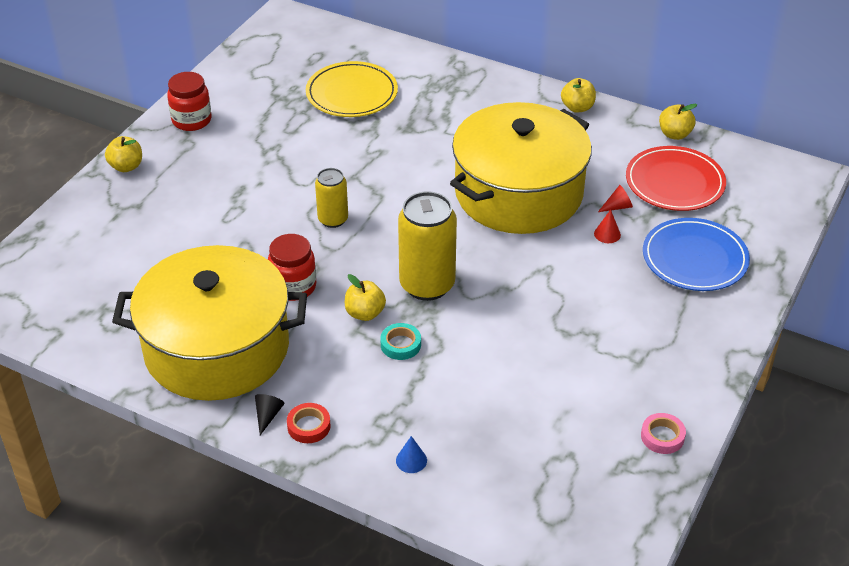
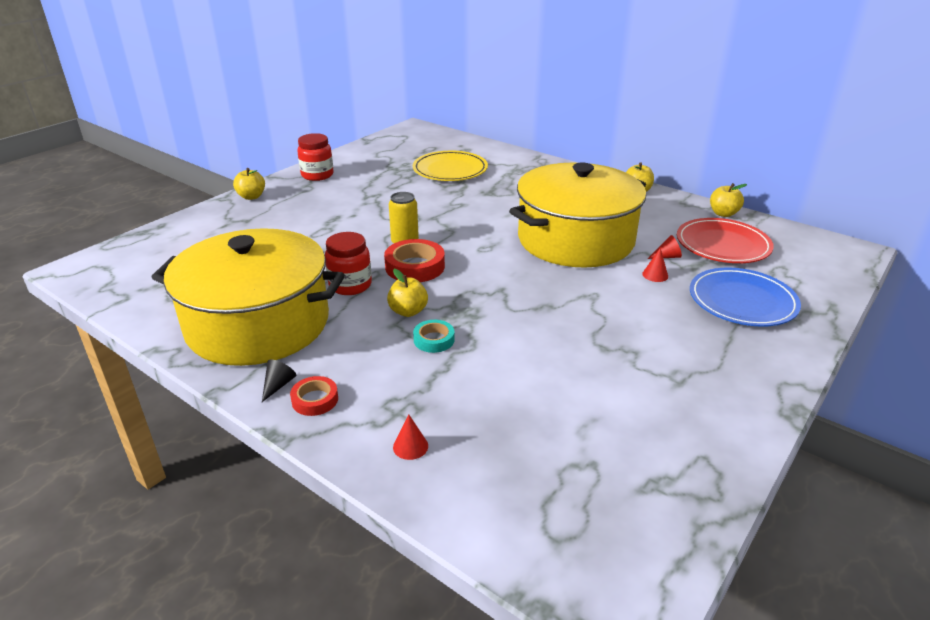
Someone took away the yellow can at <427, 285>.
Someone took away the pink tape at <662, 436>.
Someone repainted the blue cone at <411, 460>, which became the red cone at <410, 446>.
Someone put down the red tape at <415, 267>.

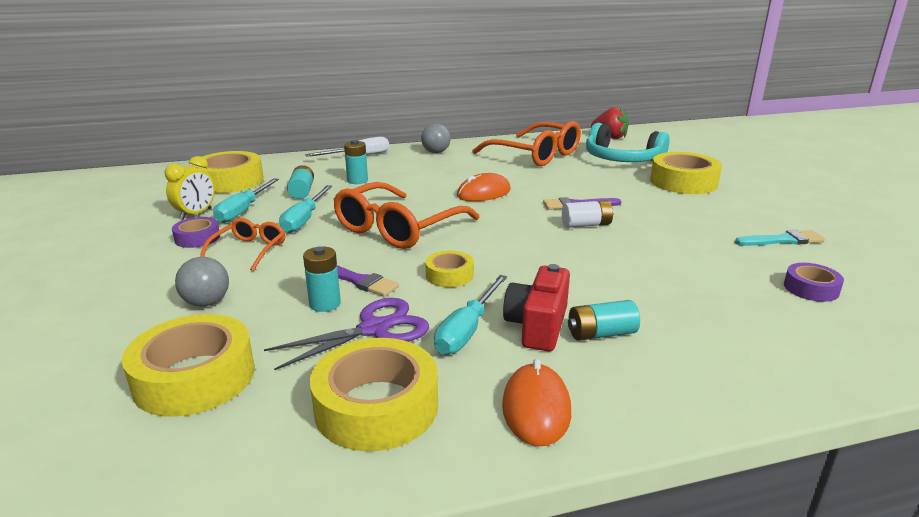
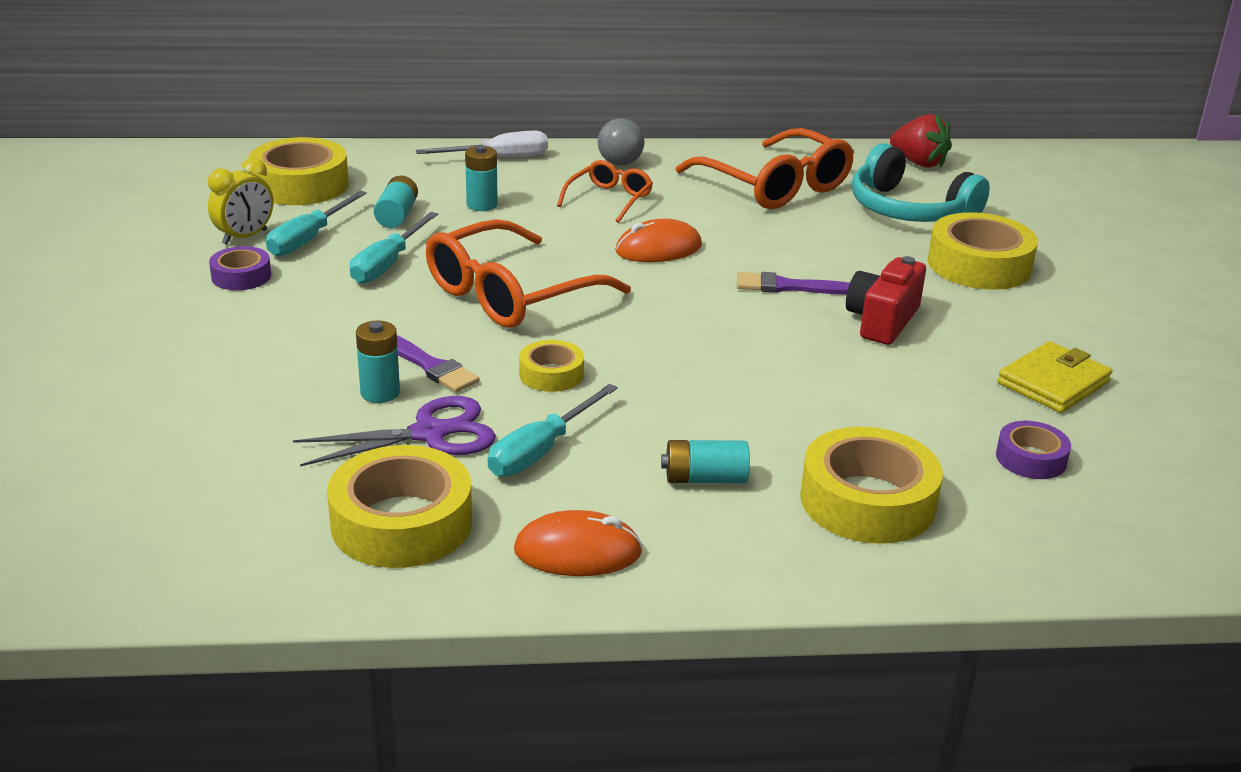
Someone took away the white battery at <586, 225>.
Someone carried the orange glasses from <249, 251> to <609, 199>.
Someone swapped the turquoise brush at <782, 240> for the yellow wallet at <1053, 383>.
Someone took away the grey ball at <207, 303>.
Someone carried the red camera from <537, 326> to <882, 321>.
Someone carried the yellow tape from <194, 377> to <867, 501>.
Someone rotated the orange mouse at <536, 408> by 75 degrees clockwise.

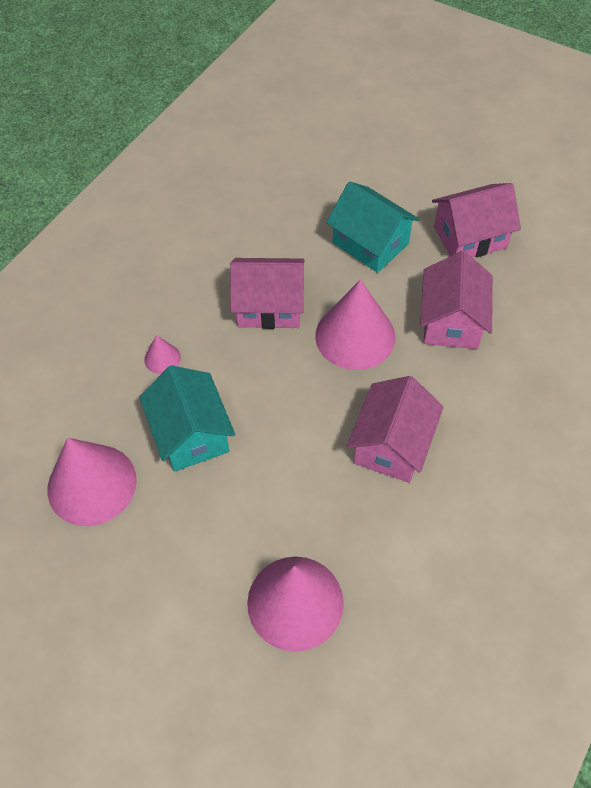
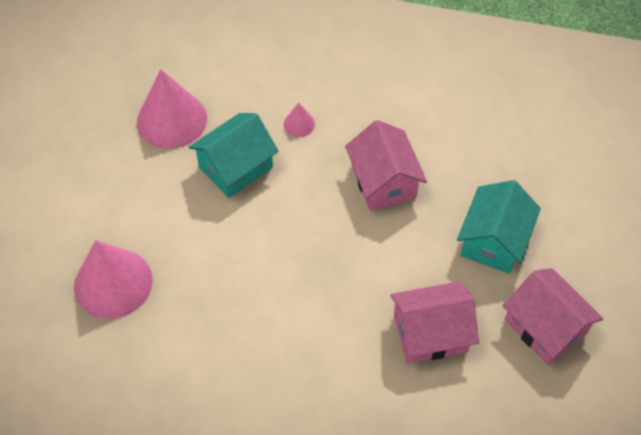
Someone took away the pink cone at <355, 336>.
Someone took away the pink house at <391, 444>.

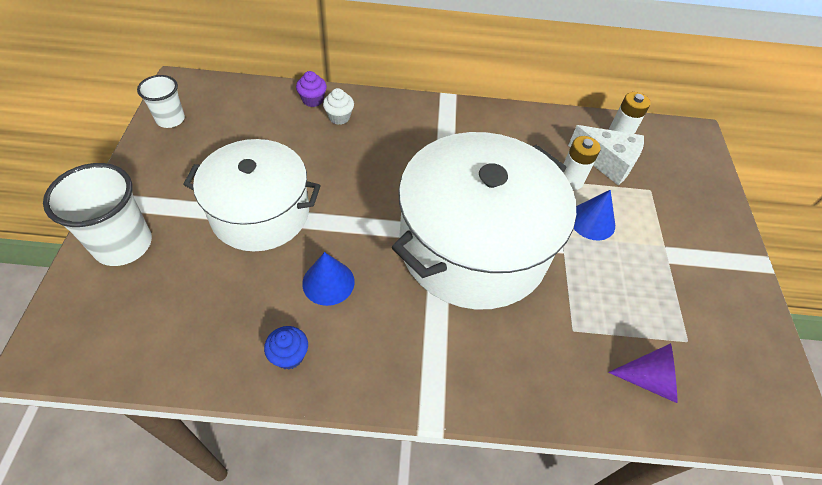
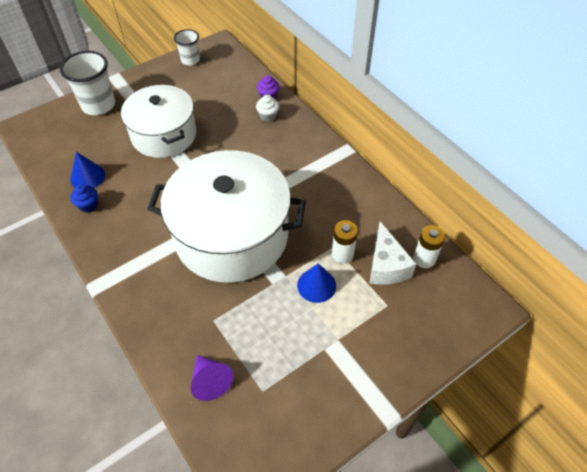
Someone carried the blue cone from <328, 282> to <87, 177>.

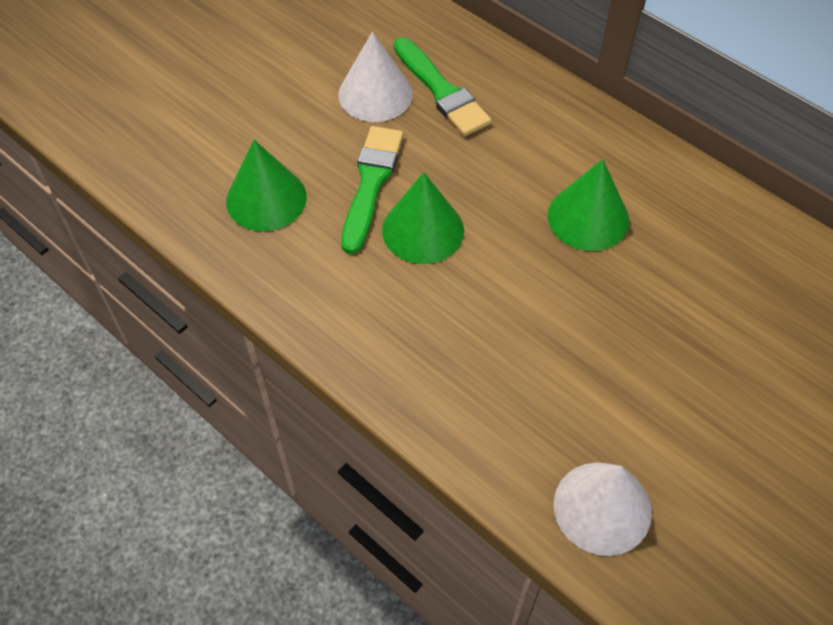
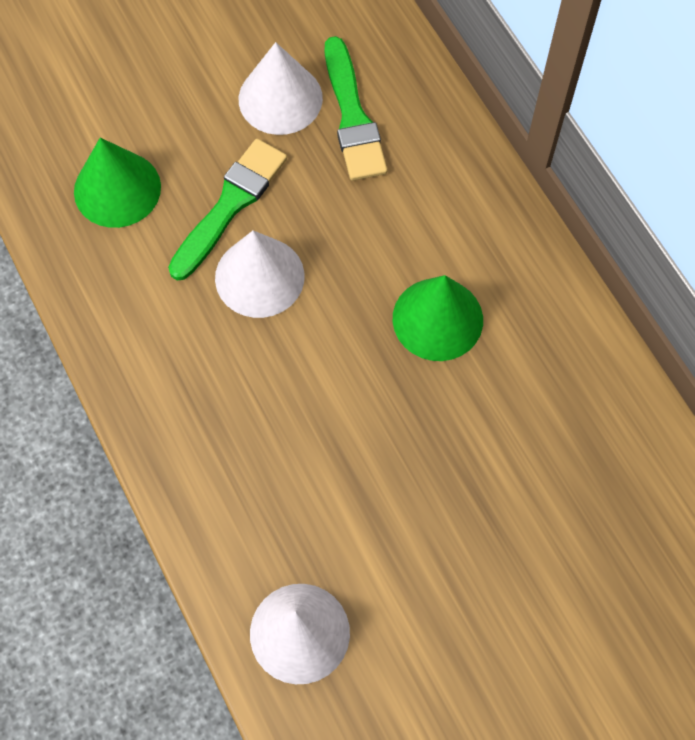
Someone repainted the green cone at <423, 230>, which became the white cone at <259, 277>.

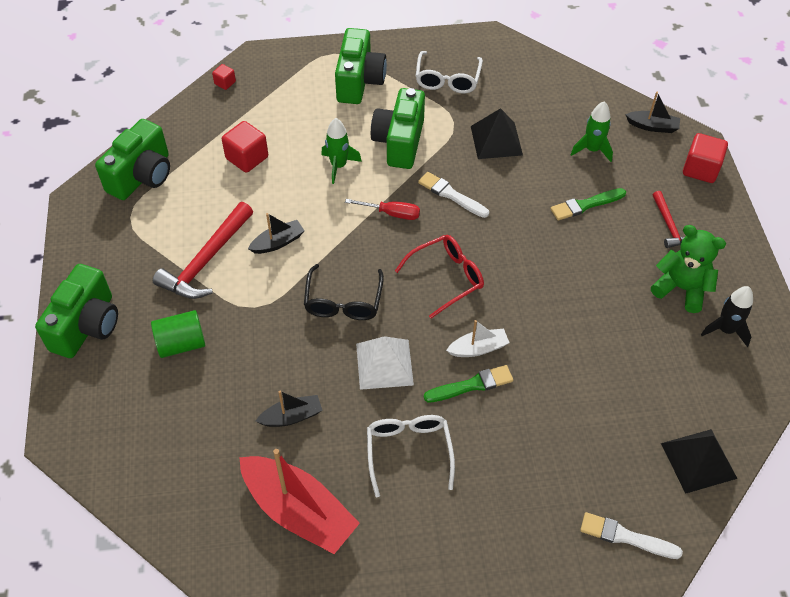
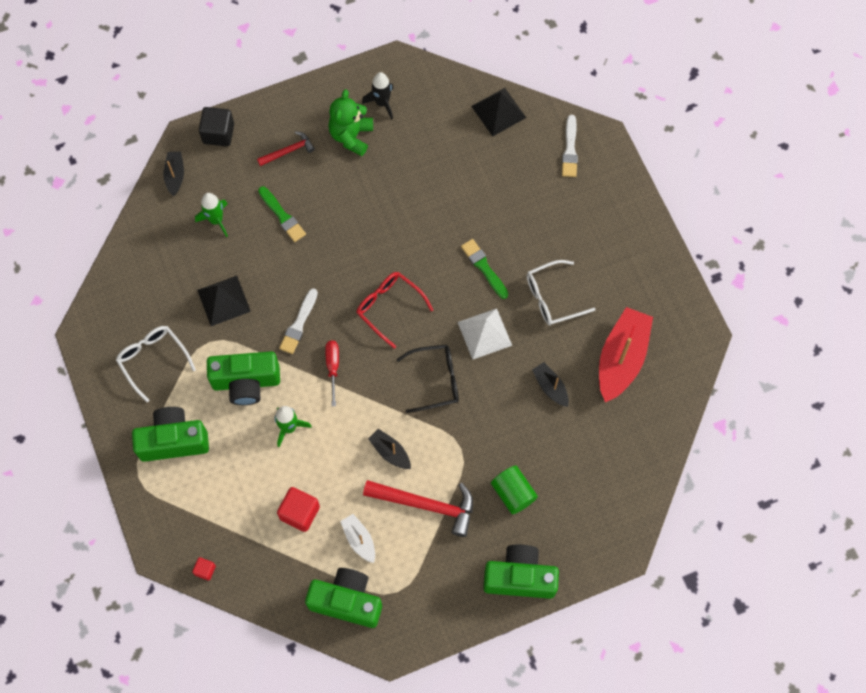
Someone rotated the white glasses at <447, 79> by 120 degrees counterclockwise.
Someone repainted the red cube at <700, 169>, which became the black cube at <218, 133>.
Someone carried the white boat from <478, 348> to <359, 540>.

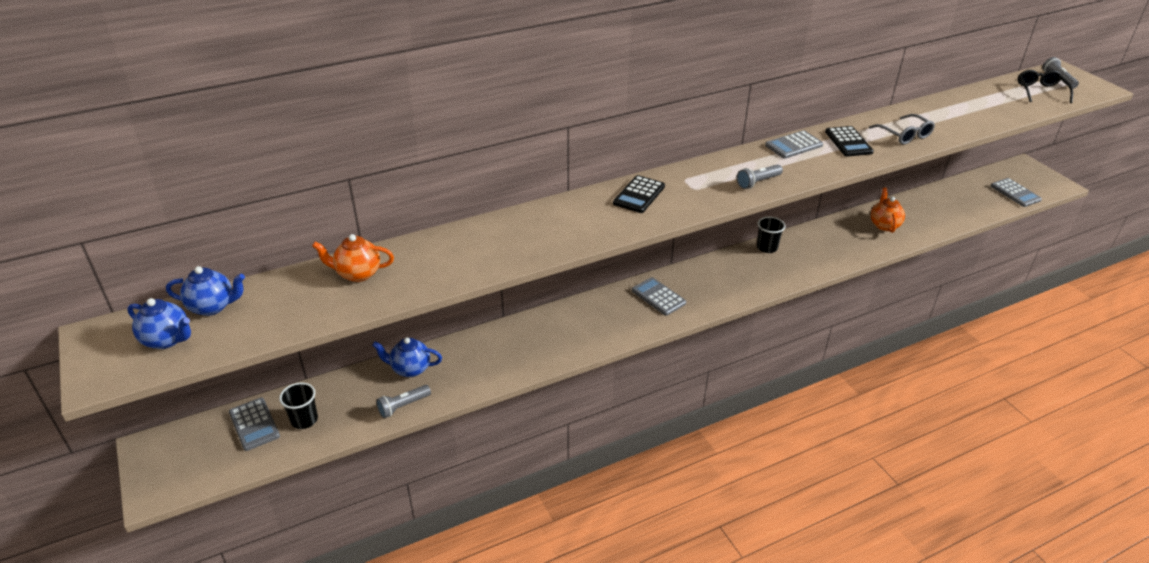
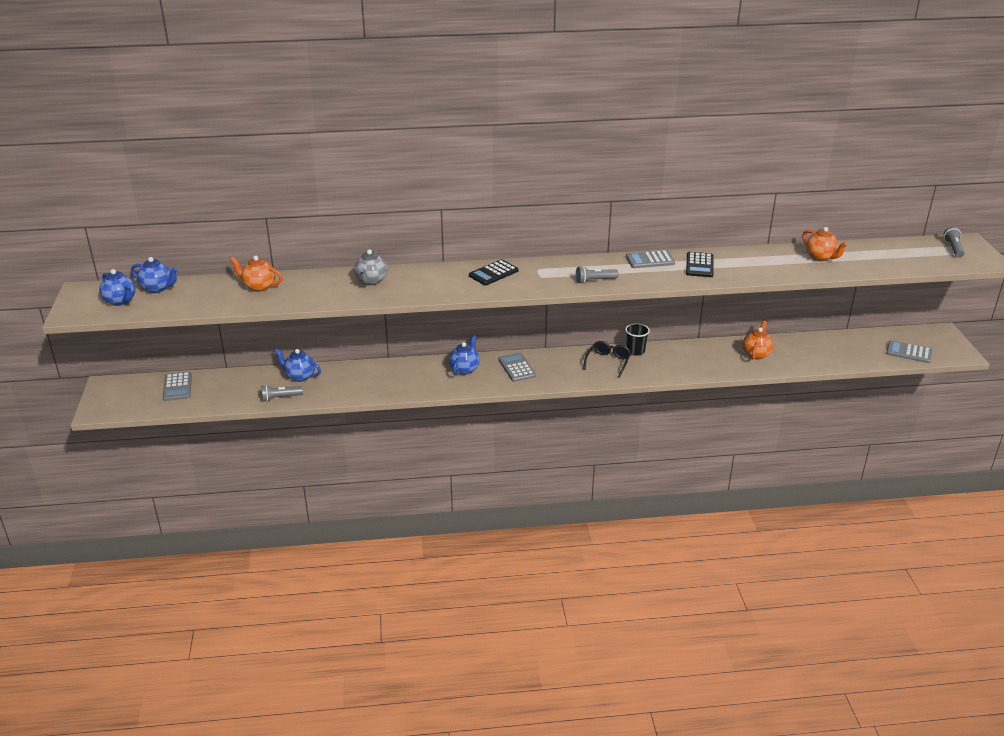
Someone carried the black glasses from <1040, 91> to <608, 362>.
Someone took away the grey glasses at <904, 135>.
Someone rotated the grey calculator at <1015, 193> by 120 degrees clockwise.
Someone took away the black cup at <304, 420>.
Someone put down the orange teapot at <820, 257>.
Someone put down the grey teapot at <371, 281>.
Someone put down the blue teapot at <464, 369>.

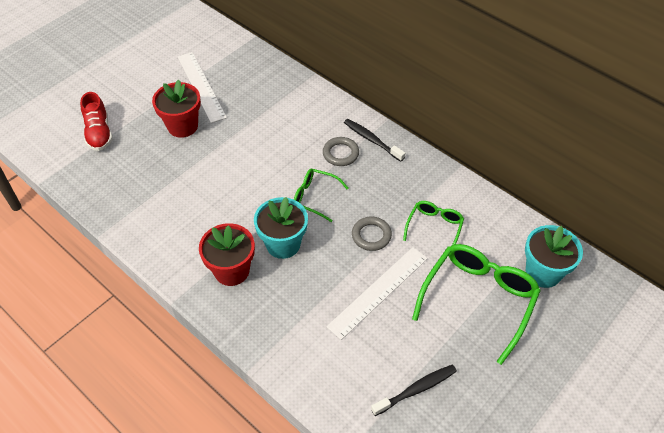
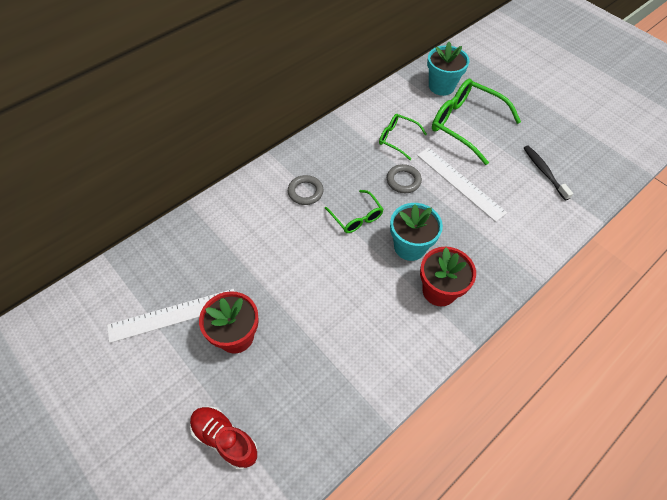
Someone rotated the red shoe at <99, 133> by 135 degrees counterclockwise.
Someone took away the black toothbrush at <372, 140>.
Someone rotated the green glasses at <314, 197> by 60 degrees counterclockwise.

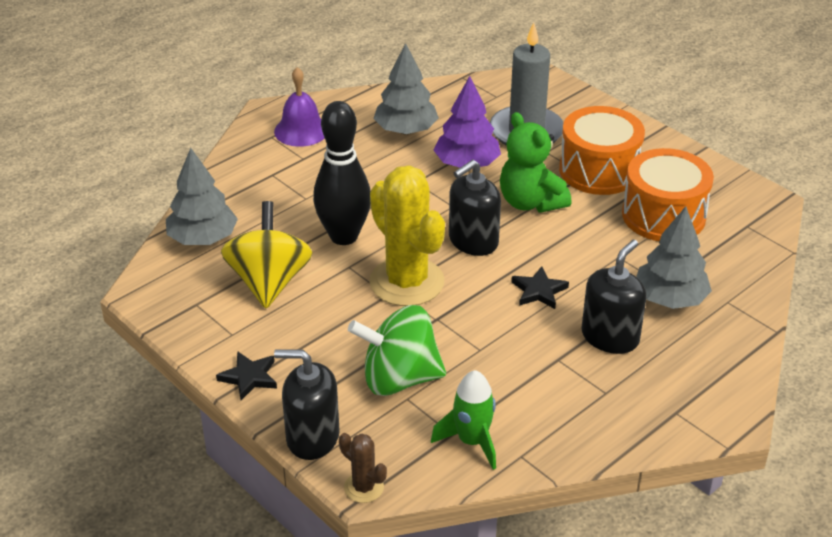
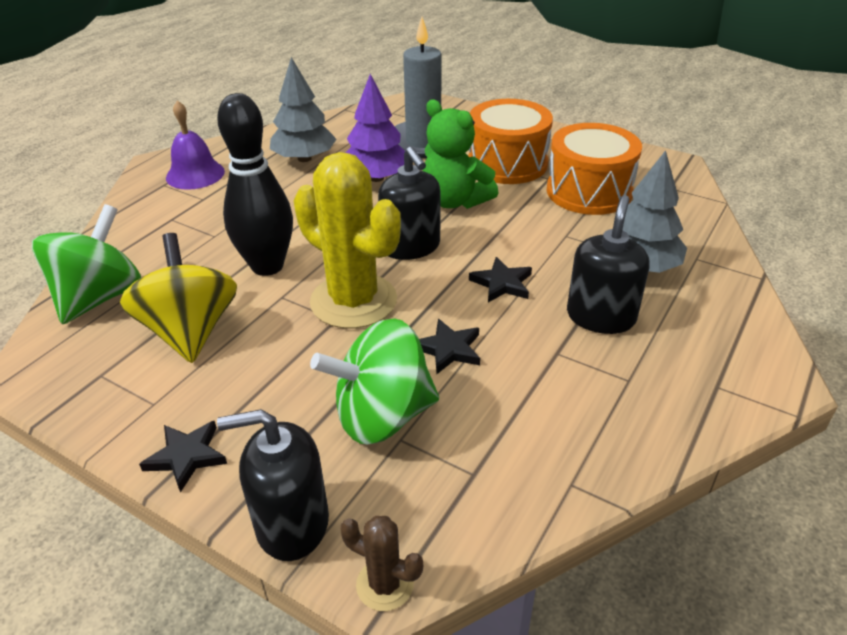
Someone swapped the grey tree at <203, 239> for the green spinning top at <100, 297>.
Someone rotated the black soap dispenser at <473, 241> by 60 degrees counterclockwise.
Someone took away the green rocket at <472, 441>.
Someone put down the black star at <449, 349>.

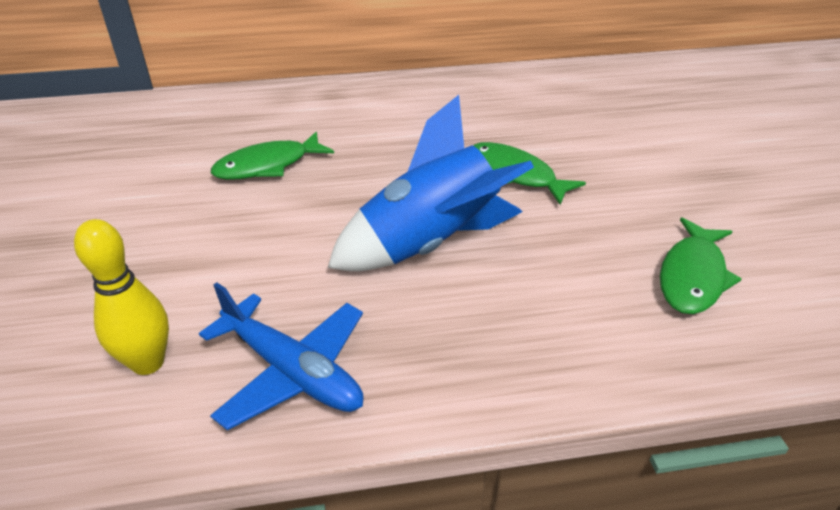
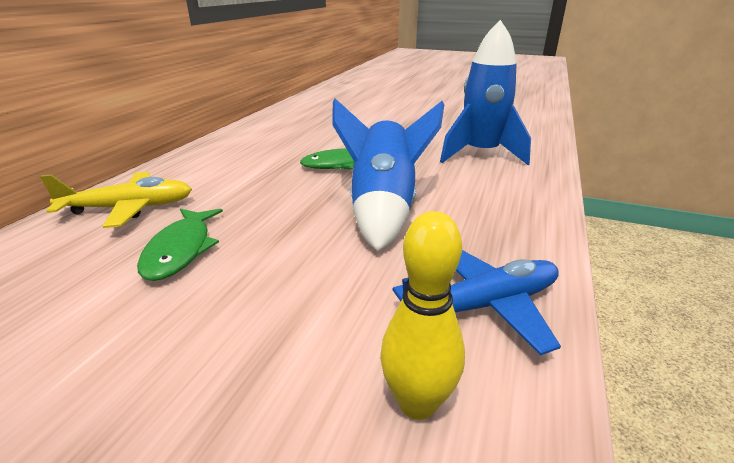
Someone swapped the green fish at <692, 276> for the blue rocket at <480, 154>.
Someone put down the yellow plane at <130, 208>.

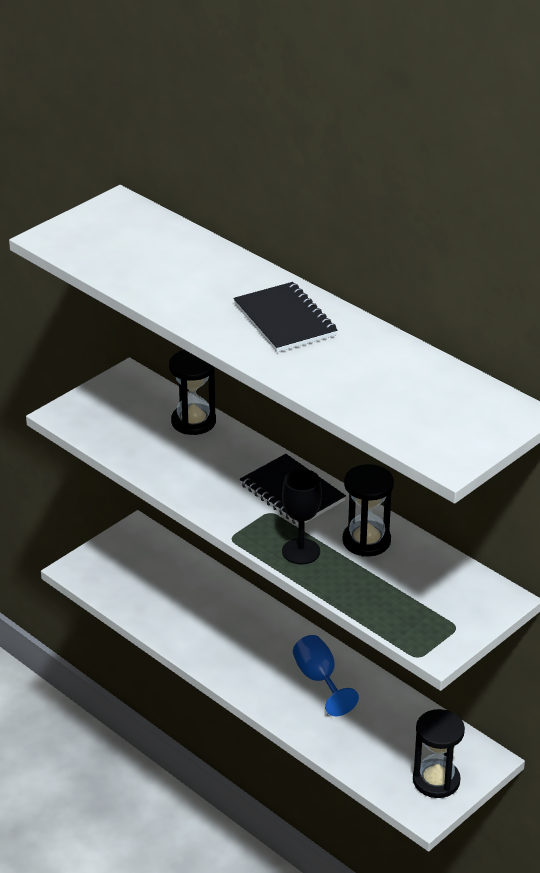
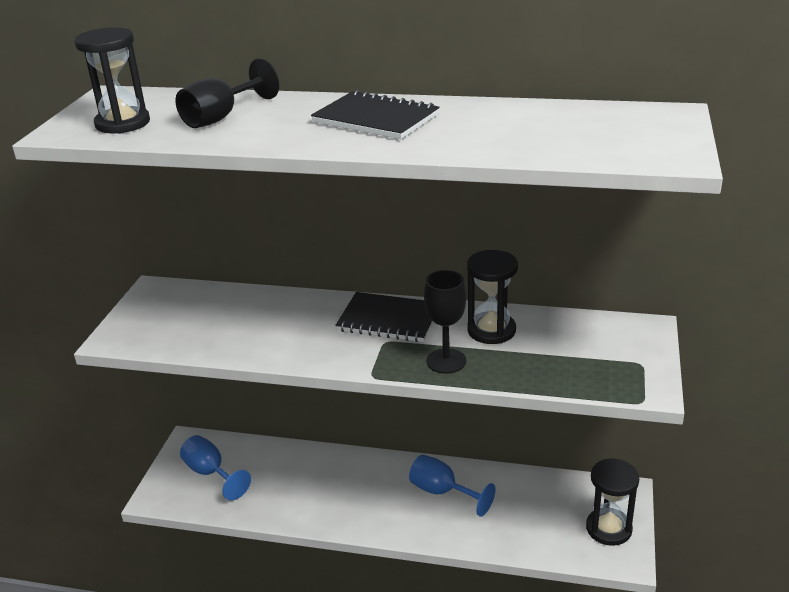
Someone carried the black hourglass from <193, 421> to <123, 123>.
Someone put down the black goblet at <221, 117>.
Someone put down the blue goblet at <211, 473>.

